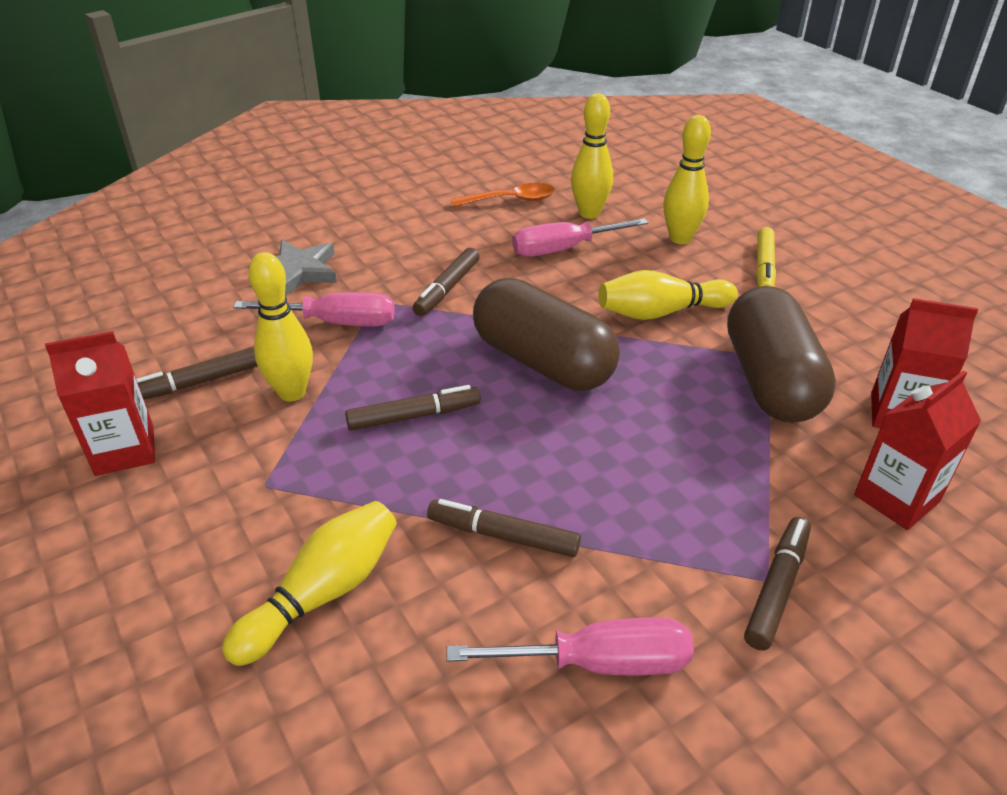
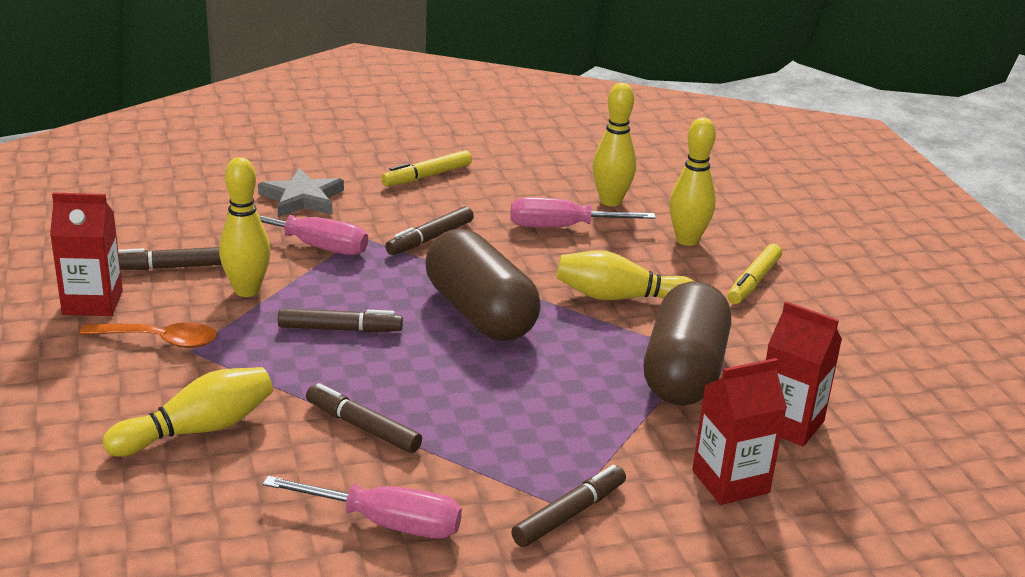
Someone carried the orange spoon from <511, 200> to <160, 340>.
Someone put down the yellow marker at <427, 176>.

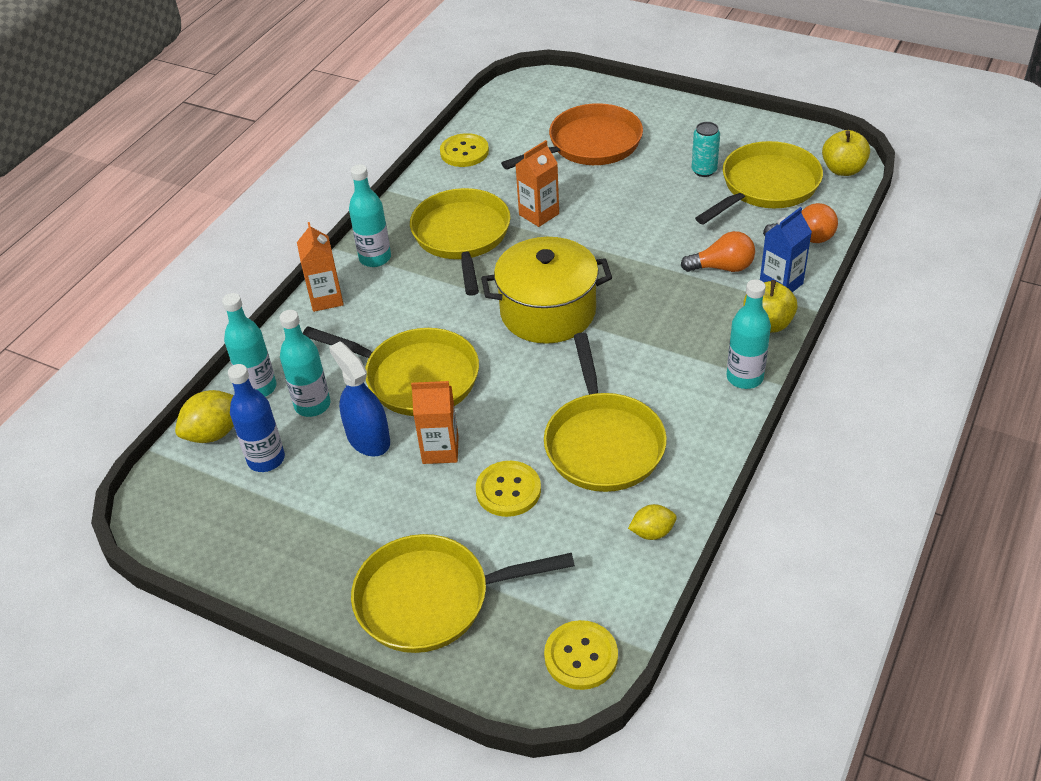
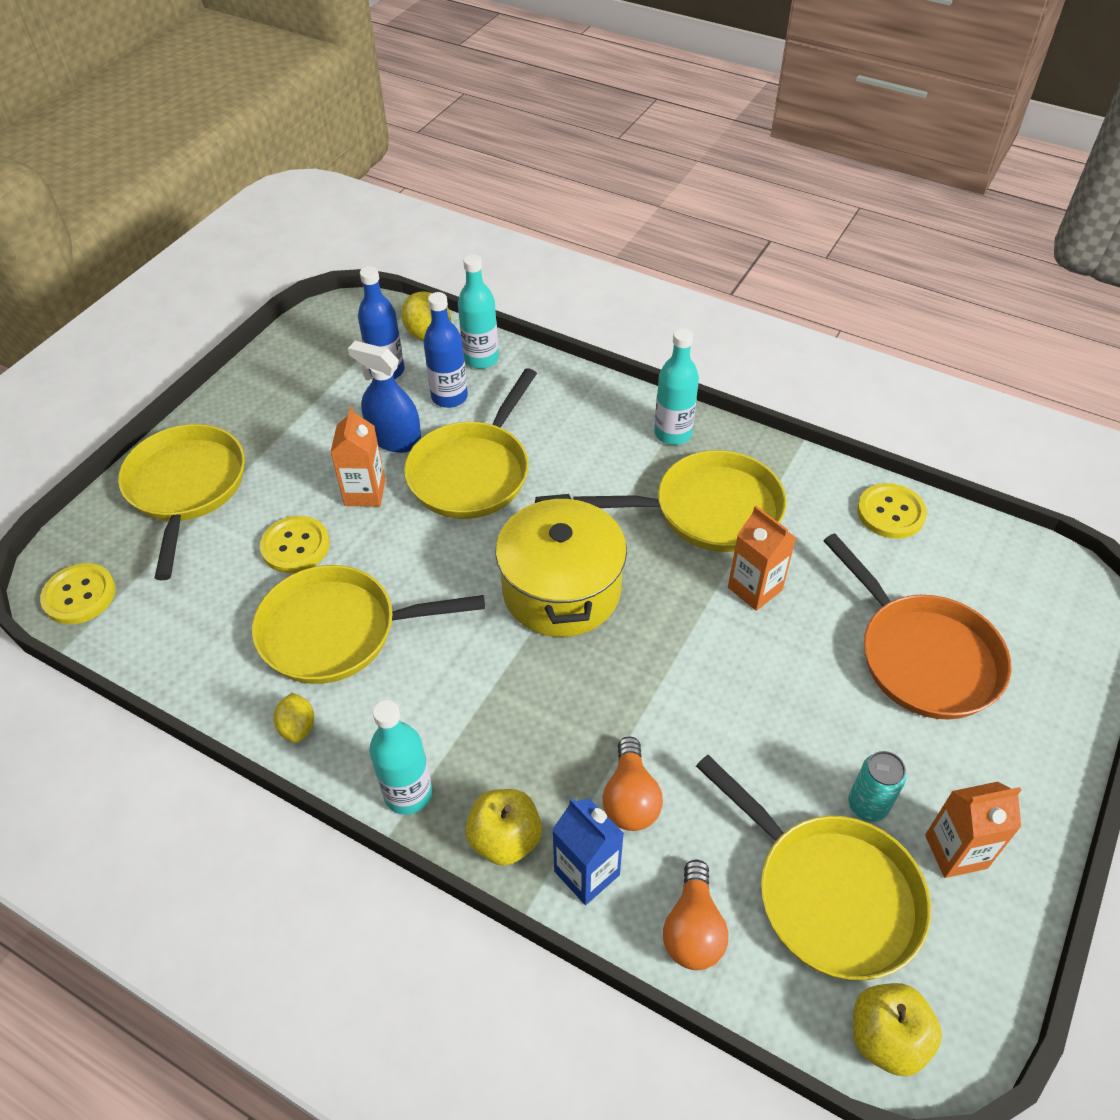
Someone carried the orange carton from <326, 299> to <955, 851>.
Someone repainted the turquoise bottle at <312, 405>, which became the blue bottle at <449, 397>.
Someone rotated the blue spray bottle at <368, 438> by 120 degrees counterclockwise.
Someone carried the yellow lemon from <652, 532> to <298, 727>.

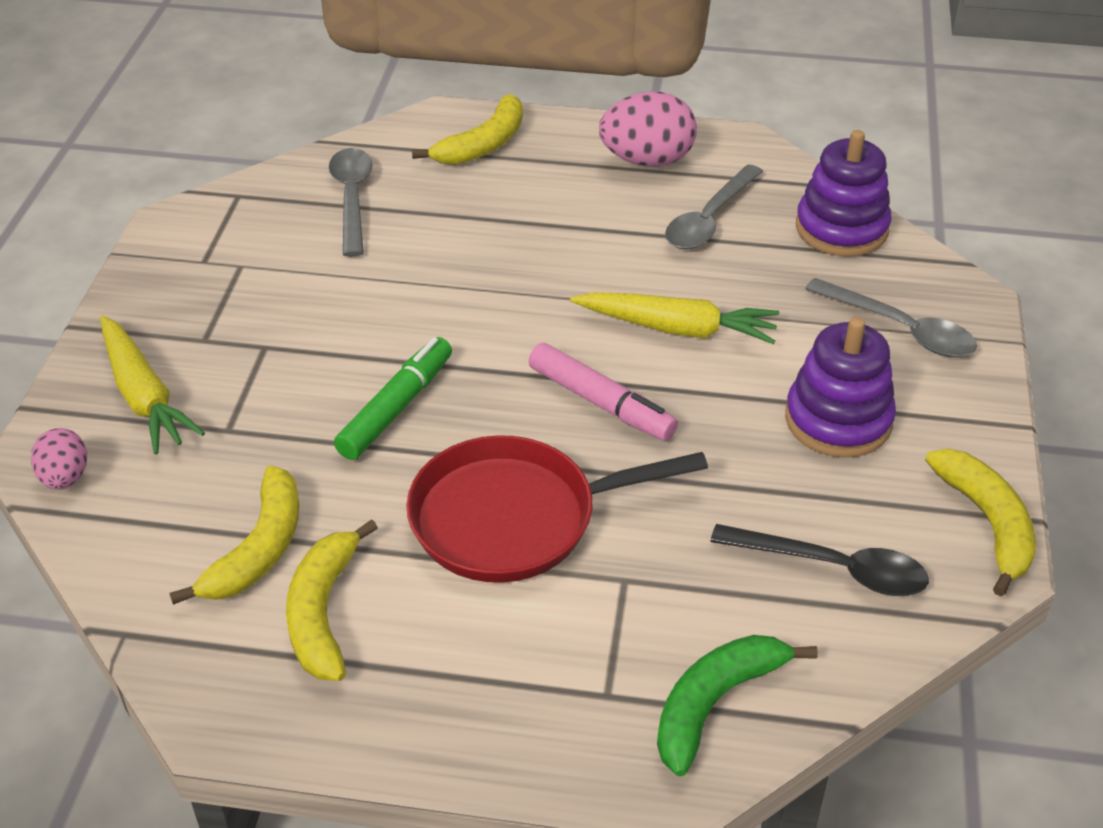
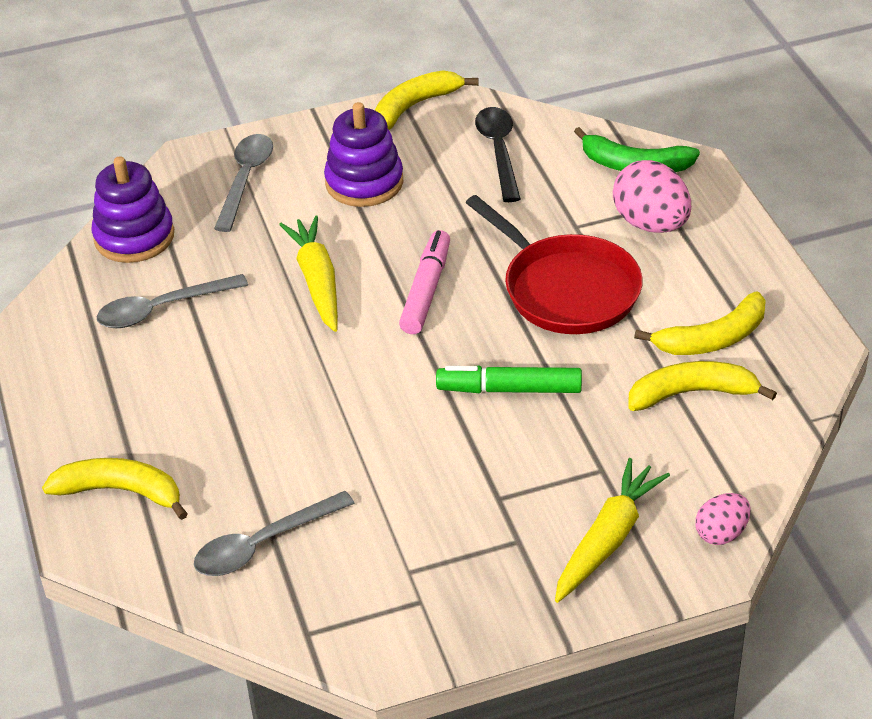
Someone carried the pink egg from <647, 160> to <651, 224>.
Someone rotated the grey spoon at <709, 219> by 150 degrees clockwise.

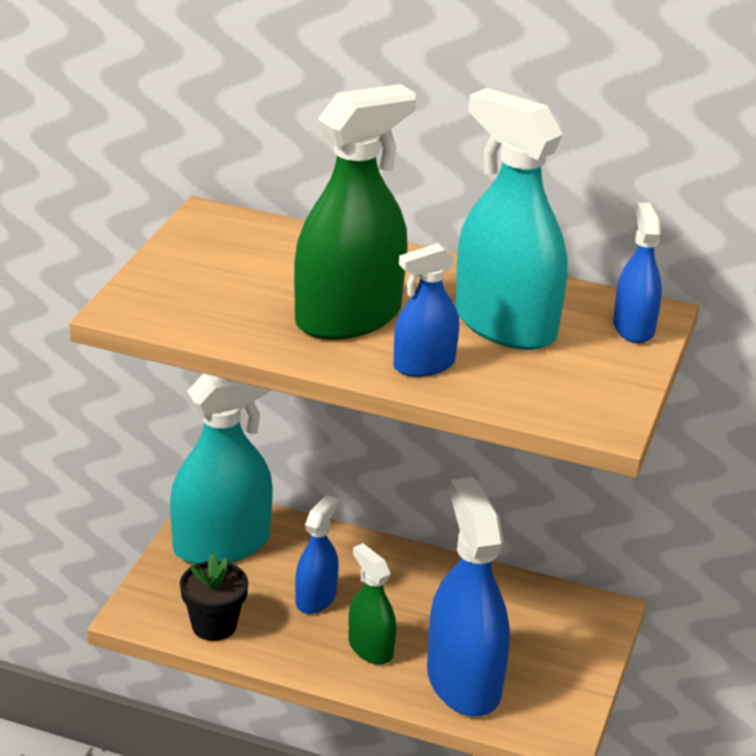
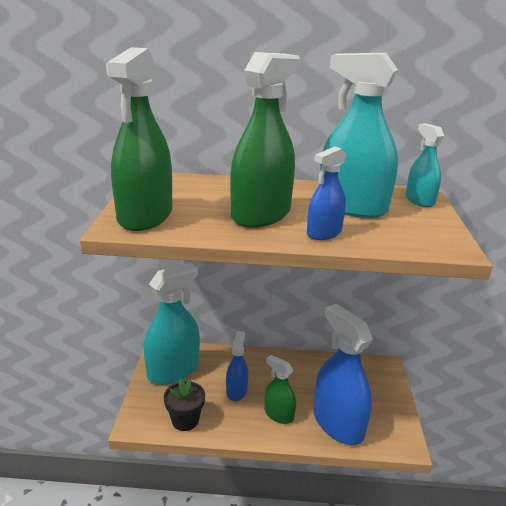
Someone repainted the blue spray bottle at <633, 328>, which became the turquoise spray bottle at <419, 200>.
Someone put down the green spray bottle at <145, 216>.

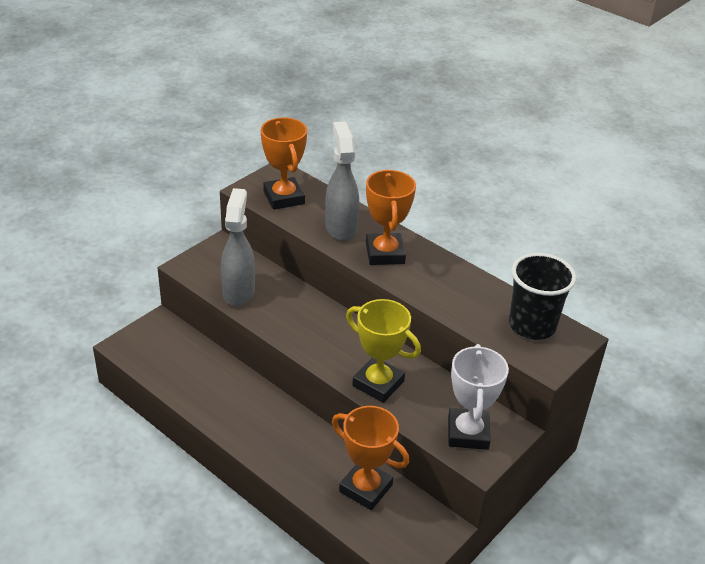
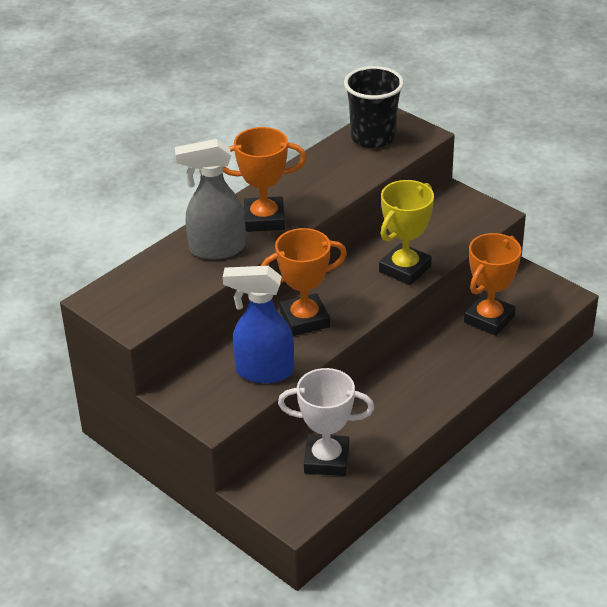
Someone carried the orange trophy from <284, 198> to <304, 319>.
Someone repainted the grey spray bottle at <239, 291>, which became the blue spray bottle at <263, 372>.
Someone carried the white trophy from <468, 433> to <326, 460>.

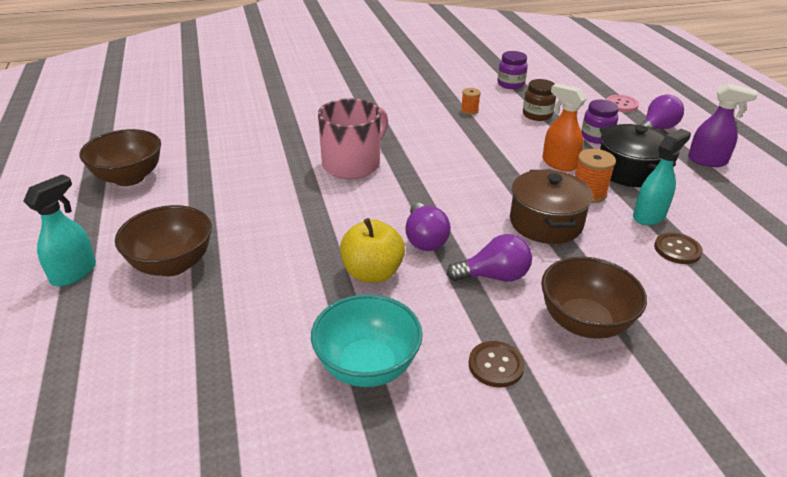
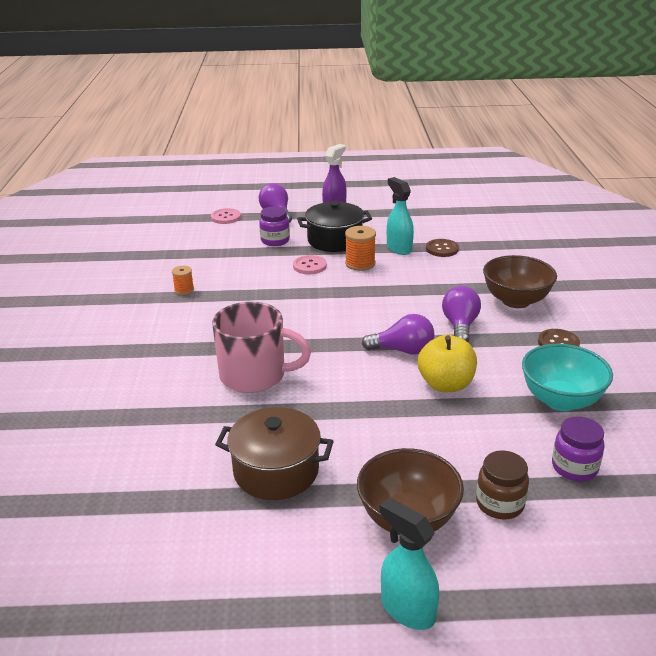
Someone carried the purple jar from <510, 84> to <574, 467>.
Someone carried the brown jar from <537, 115> to <499, 504>.
Someone swapped the orange spray bottle at <559, 163> for the pink button at <309, 266>.
Someone rotated the pink mug at <353, 164> by 135 degrees clockwise.
Someone took away the brown bowl at <129, 178>.
Someone carried the brown pot from <545, 223> to <276, 471>.

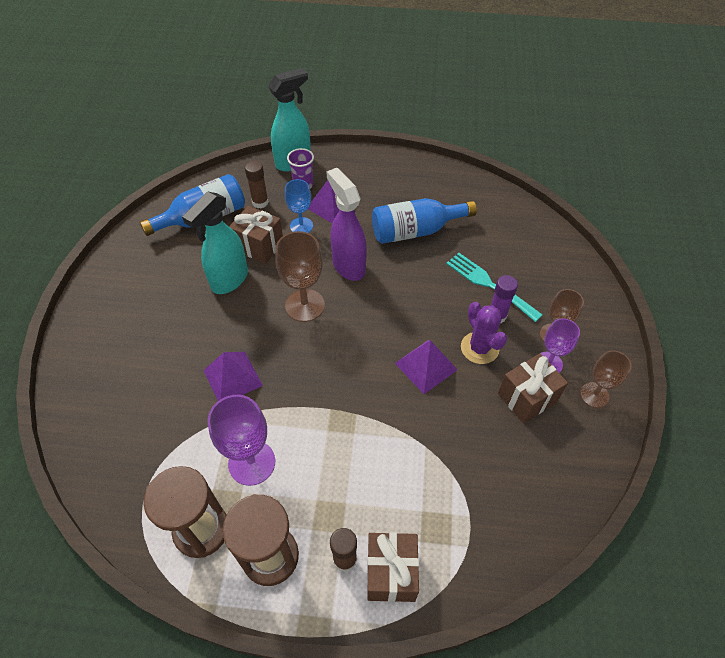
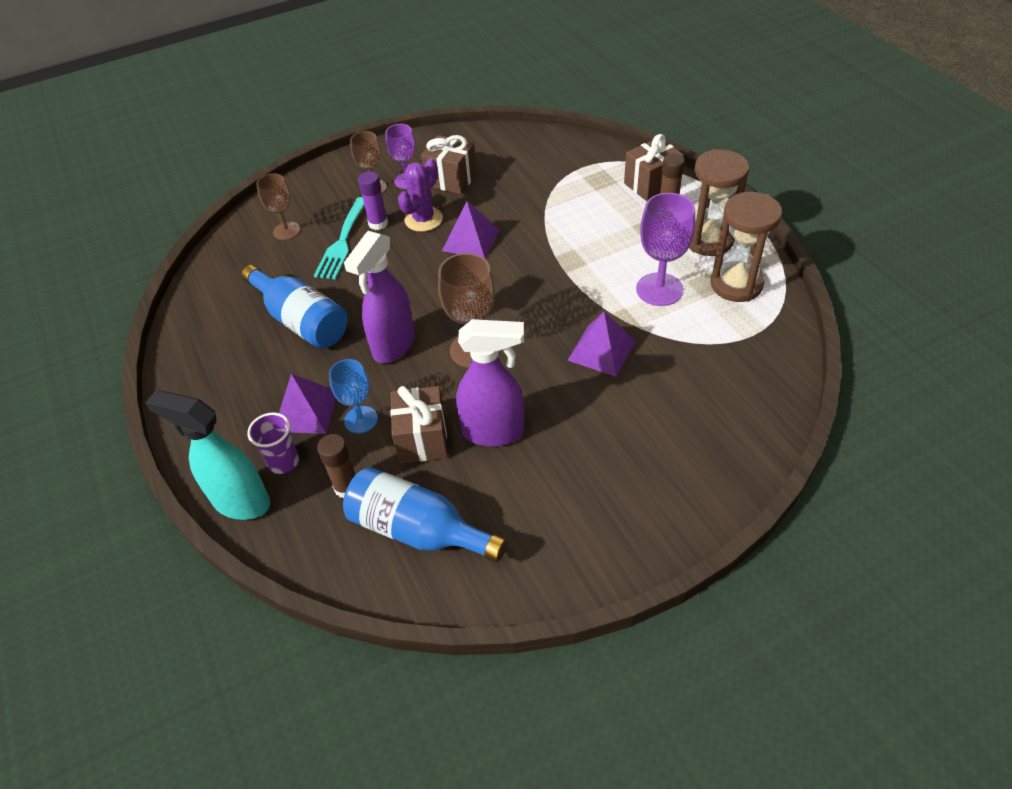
Someone repainted the turquoise spray bottle at <229, 280>, which became the purple spray bottle at <494, 432>.
Someone carried the brown goblet from <594, 395> to <286, 231>.

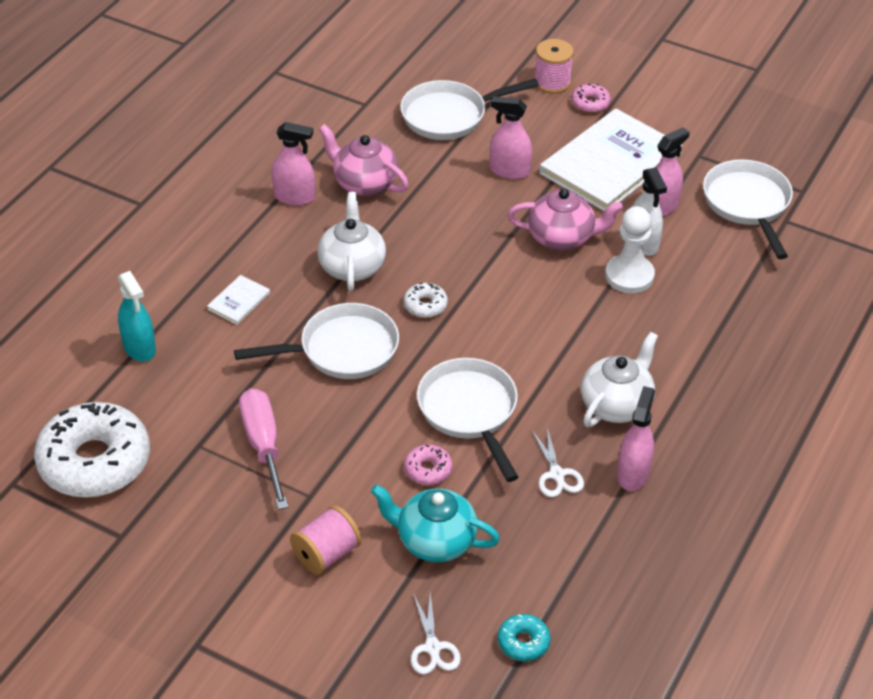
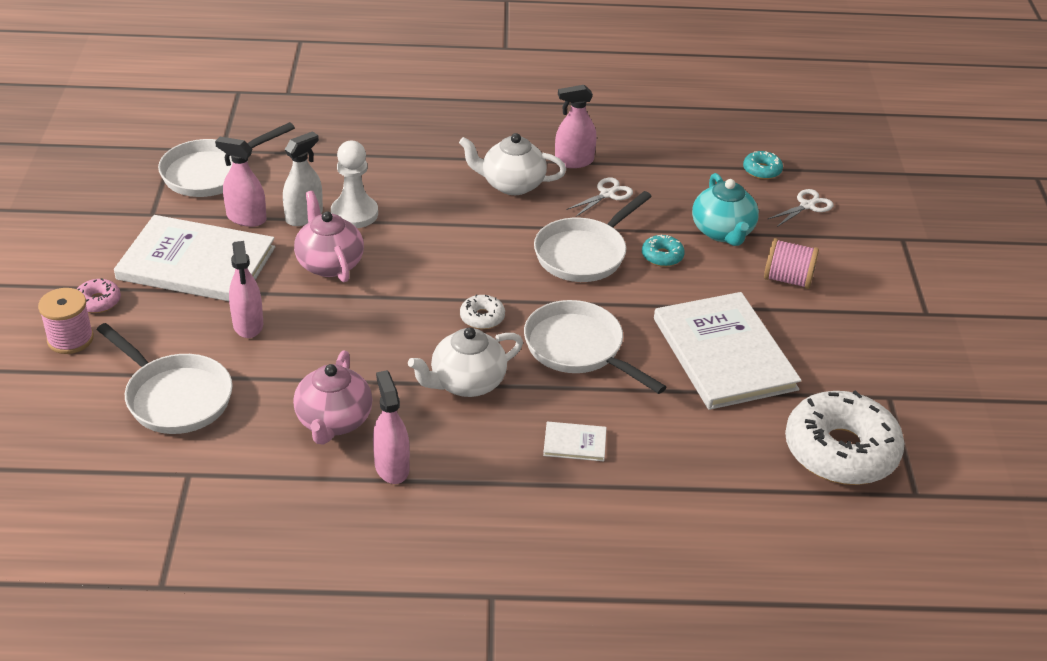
Someone took away the turquoise spray bottle at <139, 348>.
Someone swapped the pink screwdriver at <263, 445> for the white book at <724, 354>.
Someone repainted the pink donut at <428, 470>, which became the turquoise donut at <662, 256>.

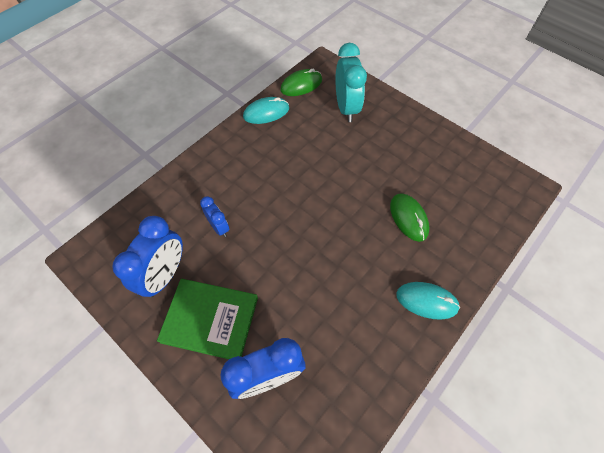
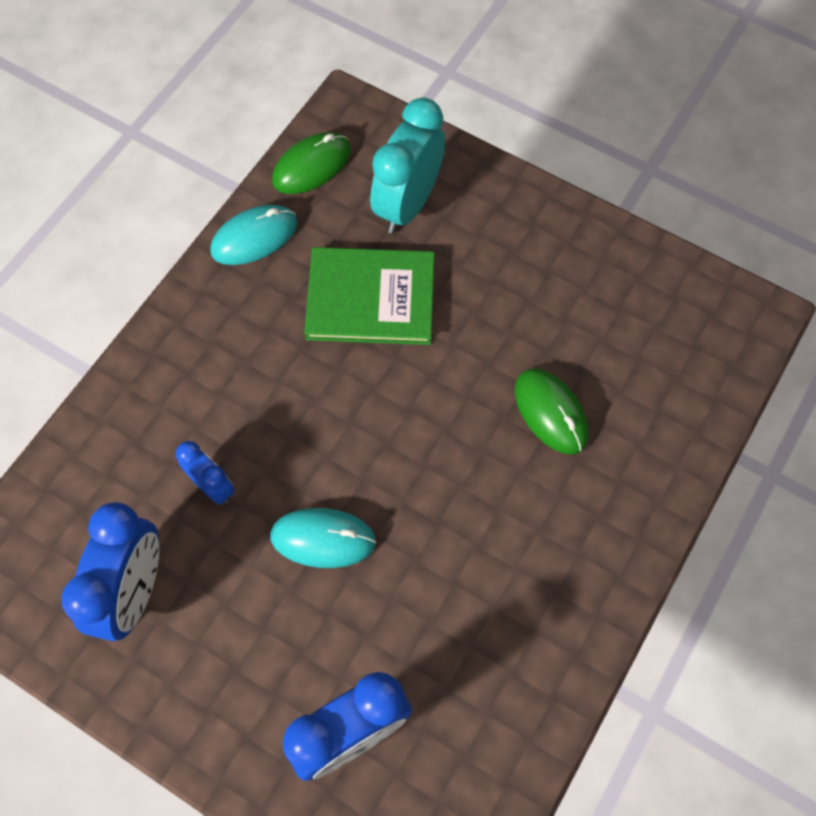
Someone rotated the turquoise clock at <346, 108> by 135 degrees counterclockwise.
Someone carried the green book from <210, 319> to <371, 298>.
Someone carried the turquoise mouse from <426, 301> to <323, 539>.

